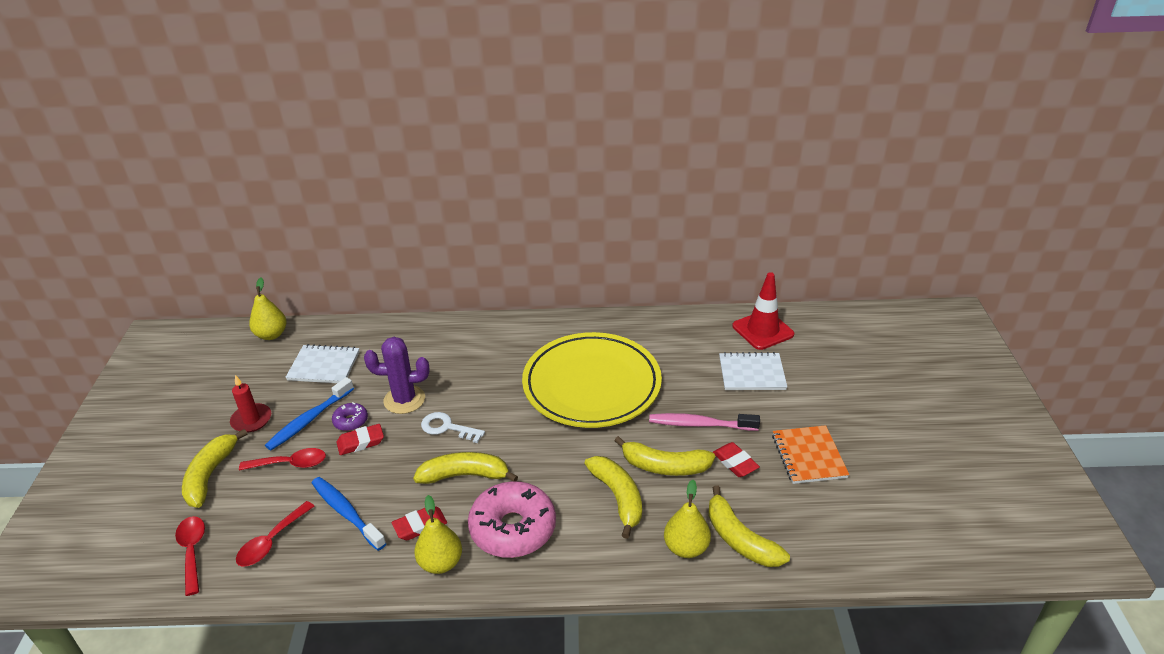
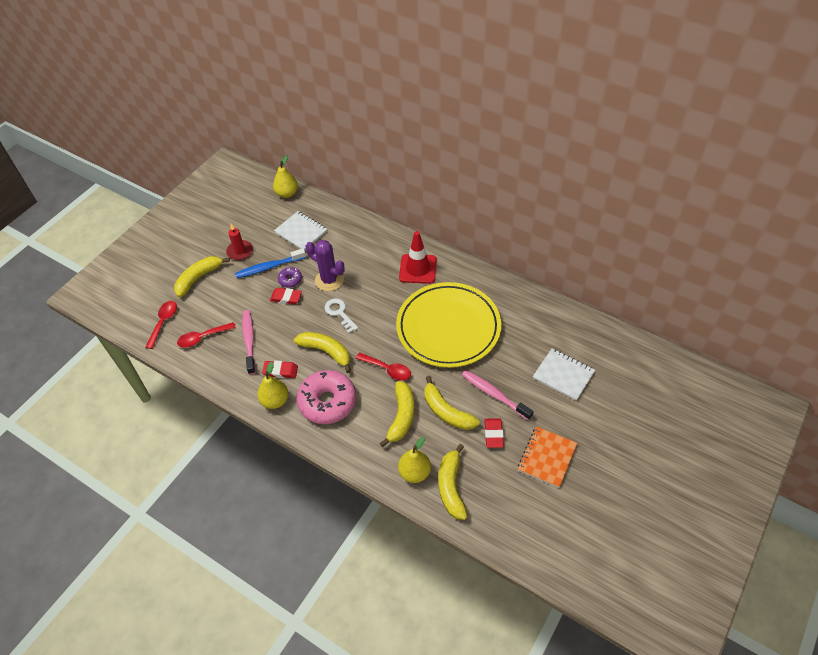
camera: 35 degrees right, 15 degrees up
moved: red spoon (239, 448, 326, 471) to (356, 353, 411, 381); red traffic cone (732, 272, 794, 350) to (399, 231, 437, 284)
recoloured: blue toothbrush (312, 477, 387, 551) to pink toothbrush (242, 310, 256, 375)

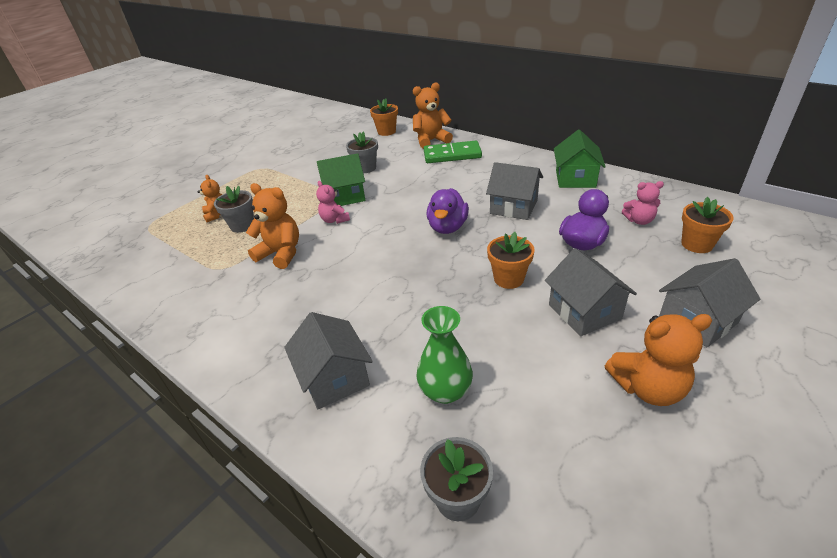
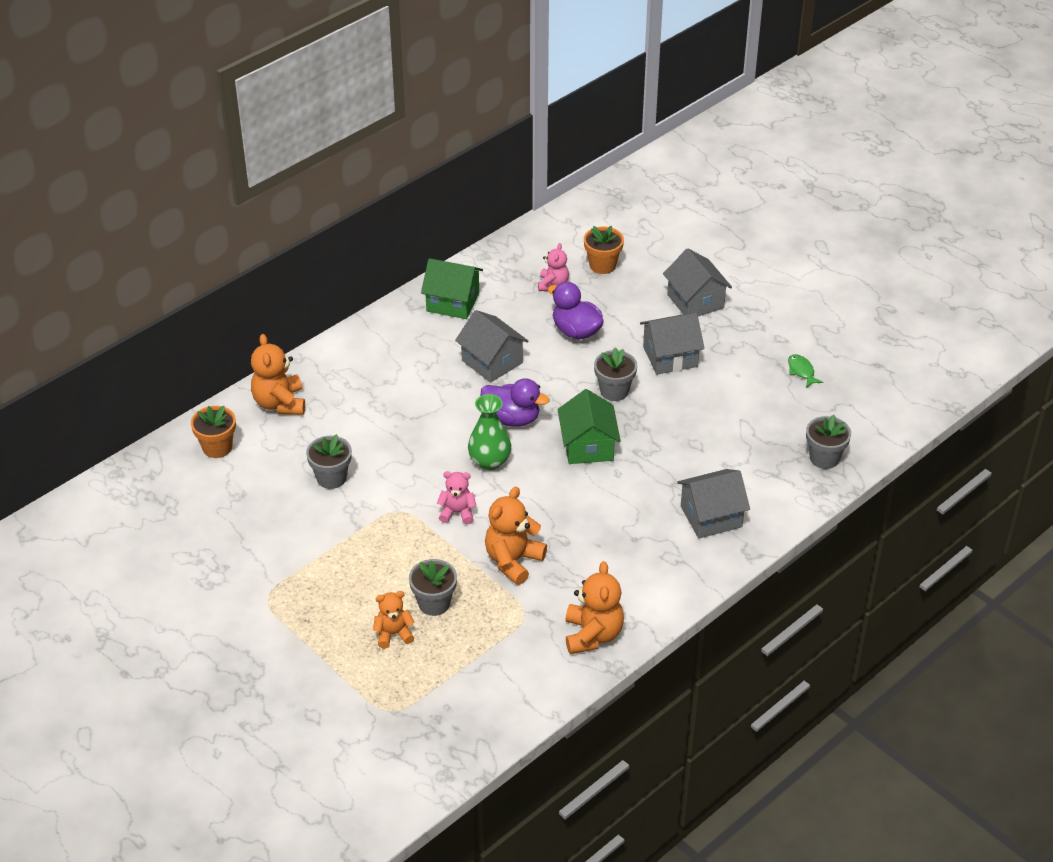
camera: 85 degrees left, 5 degrees up
removed: green domino (424, 141, 482, 163)
added: green fish (788, 354, 823, 388)
moved: green house (317, 153, 365, 206) to (558, 389, 621, 464); green vase (416, 306, 473, 404) to (468, 394, 511, 470); orange teddy bear (605, 314, 712, 406) to (565, 561, 624, 654)
recoloured: orange flower pot (487, 232, 535, 289) to grey flower pot (594, 347, 637, 401)
turned: pink teddy bear (316, 181, 350, 224) = (437, 471, 476, 524) 150 degrees counterclockwise; grey house (486, 162, 543, 220) = (455, 310, 529, 383) 75 degrees counterclockwise

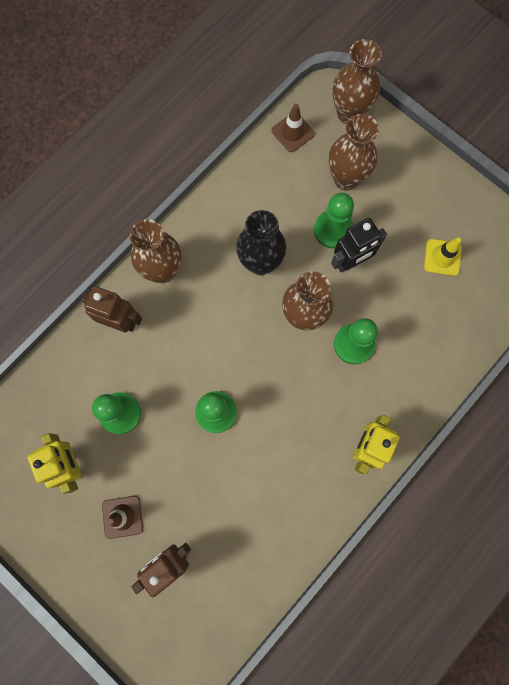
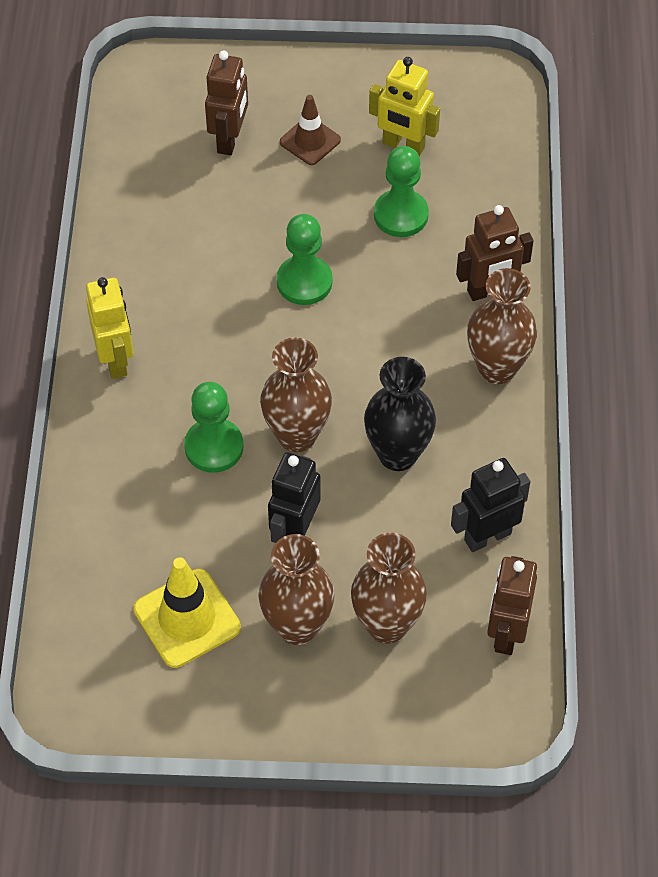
camera: 140 degrees right, 20 degrees down
removed: green pawn (314, 193, 354, 249)
added: black robot (451, 458, 530, 552)
moved: brown vase (332, 39, 382, 124) to (258, 534, 335, 645)
replaced: brown traffic cone (272, 103, 315, 152) to brown robot (487, 556, 537, 655)
resized: yellow traffic cone (424, 237, 462, 276) = (133, 557, 241, 668) x1.55

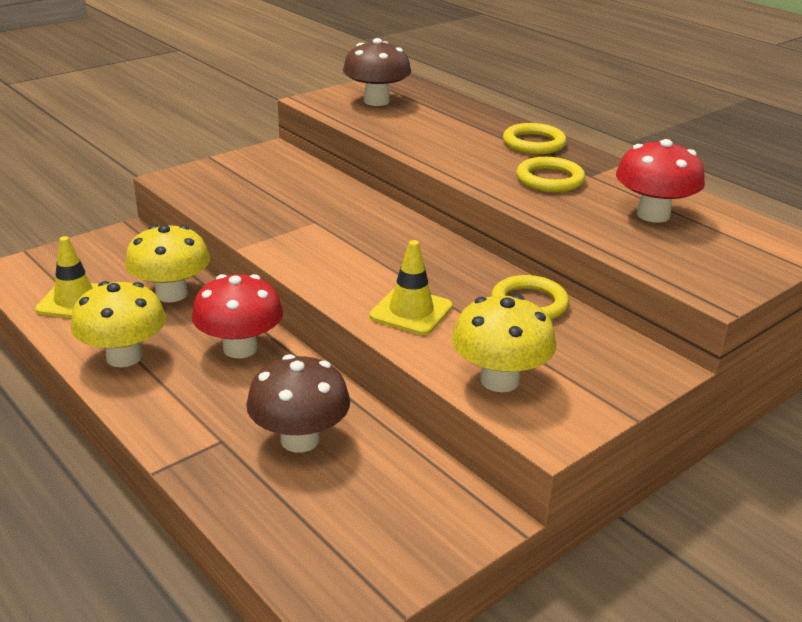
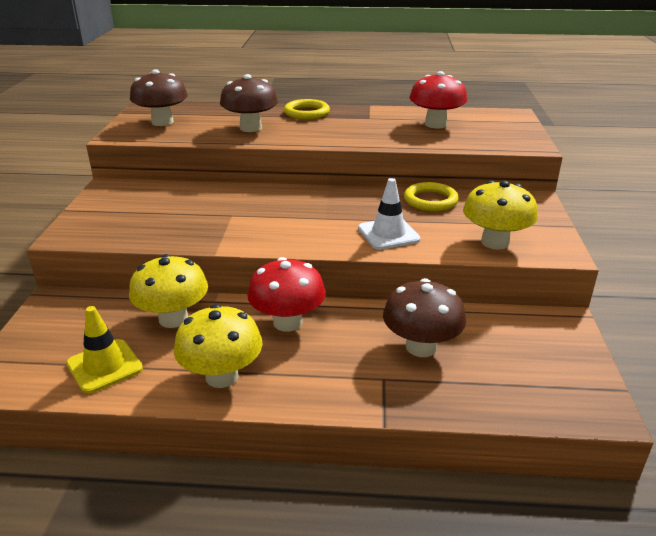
camera: 45 degrees left, 0 degrees up
removed: yellow ring (516, 157, 585, 192)
added: brown mushroom (220, 74, 278, 132)
recoloured: yellow traffic cone (369, 240, 453, 335) to white traffic cone (358, 178, 421, 250)

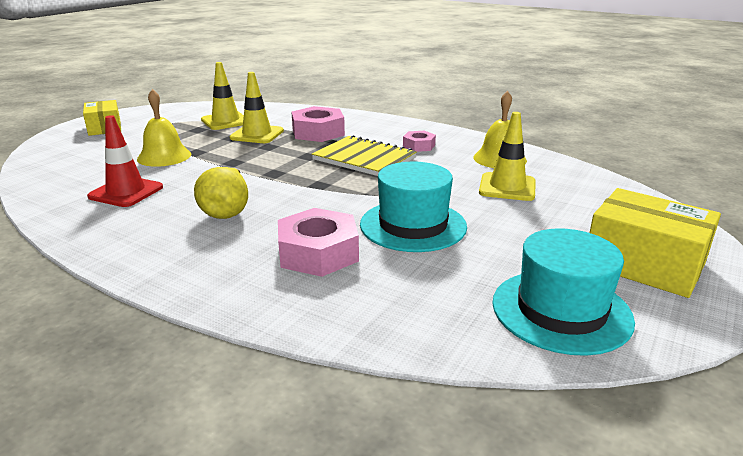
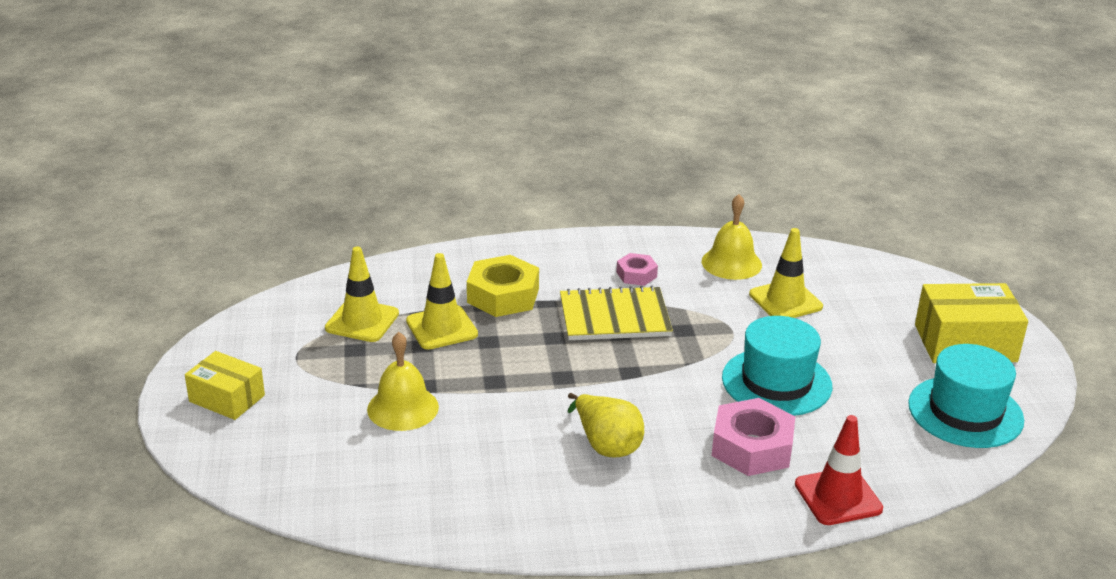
camera: 40 degrees left, 5 degrees up
moved: red traffic cone (87, 115, 163, 207) to (795, 415, 883, 525)
recoloured: pink nut (292, 106, 345, 142) to yellow nut (467, 255, 539, 317)

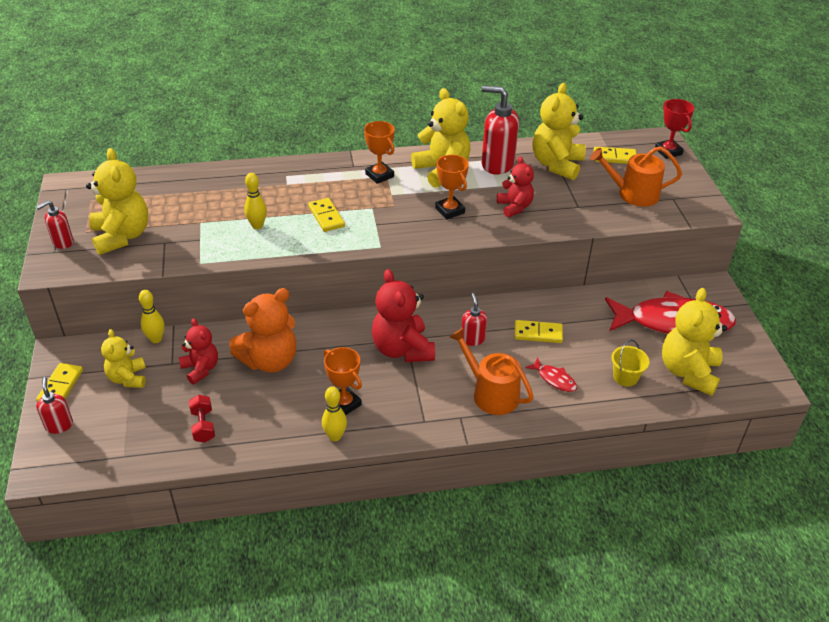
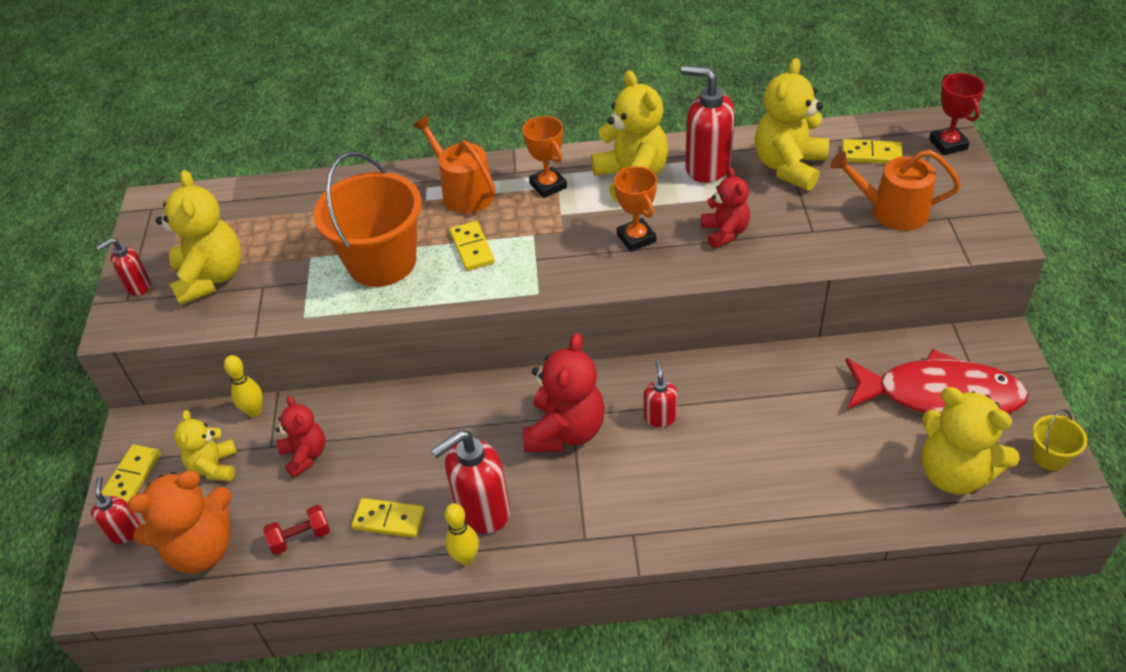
camera: 10 degrees right, 5 degrees up
removed: red fish (525, 357, 577, 392)
moved: orange teddy bear (229, 288, 296, 373) to (128, 471, 232, 573); orange watering can (449, 328, 534, 415) to (413, 116, 495, 213); yellow domino (515, 320, 563, 343) to (351, 498, 425, 538); yellow bucket (611, 340, 649, 387) to (1032, 409, 1088, 471)
replaced: yellow bowling pin (244, 173, 267, 229) to orange bucket (313, 152, 422, 287); orange trophy (324, 347, 362, 415) to red soap dispenser (431, 430, 510, 533)
turned: red dumbbell (189, 395, 215, 443) = (263, 505, 330, 555) 75 degrees clockwise; red teddy bear (371, 269, 435, 362) = (523, 333, 605, 452) 150 degrees counterclockwise; yellow teddy bear (662, 288, 727, 396) = (921, 387, 1020, 495) 75 degrees counterclockwise

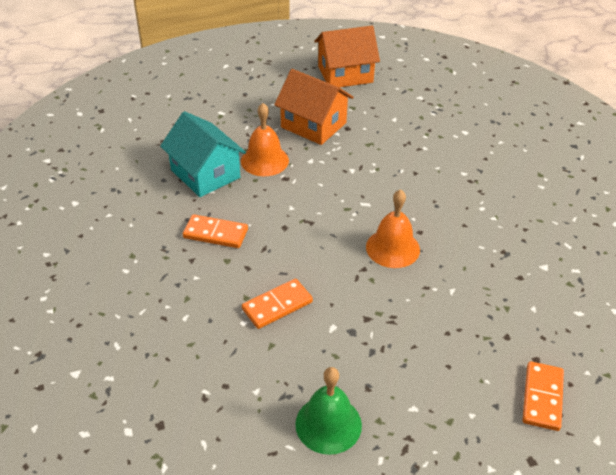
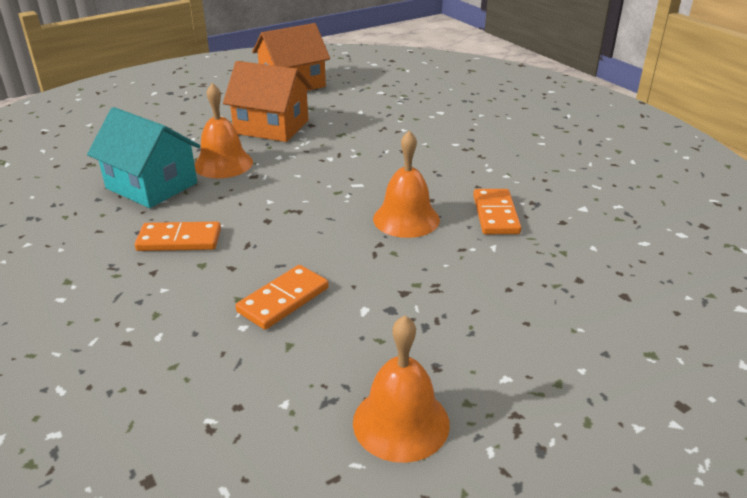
camera: 15 degrees left, 10 degrees down
moved: orange domino (523, 361, 564, 431) to (473, 189, 521, 234)
recoloured: green bell (295, 367, 362, 455) to orange bell (353, 315, 450, 463)

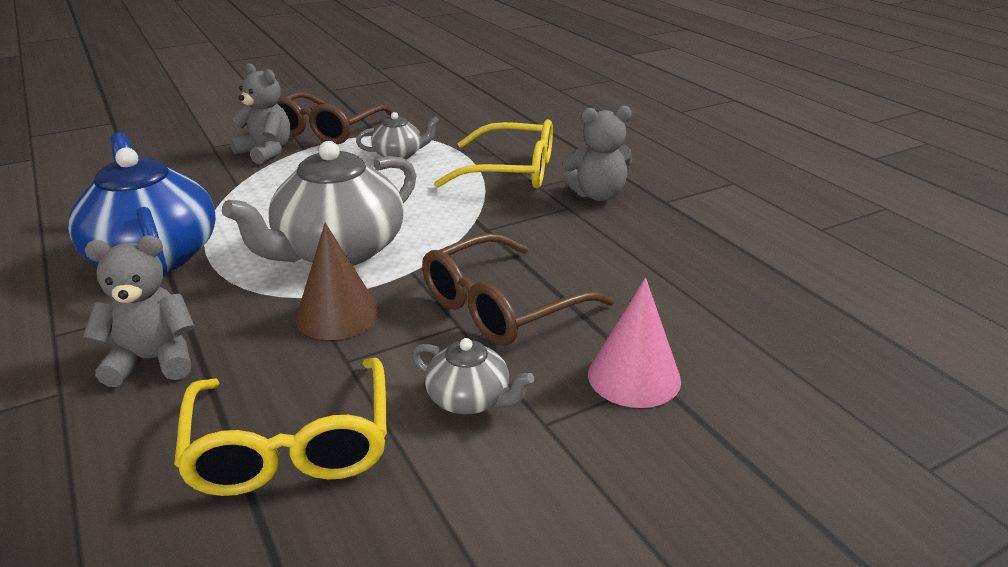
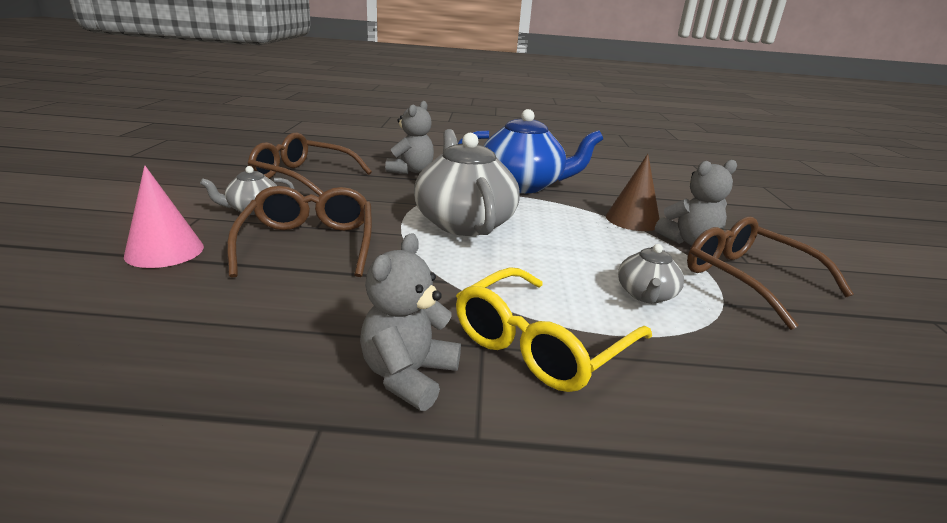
camera: 120 degrees right, 5 degrees down
moved: brown cone (296, 223, 380, 340) to (606, 154, 660, 231)
recoloured: yellow glasses (174, 358, 387, 496) to brown glasses (248, 133, 372, 196)

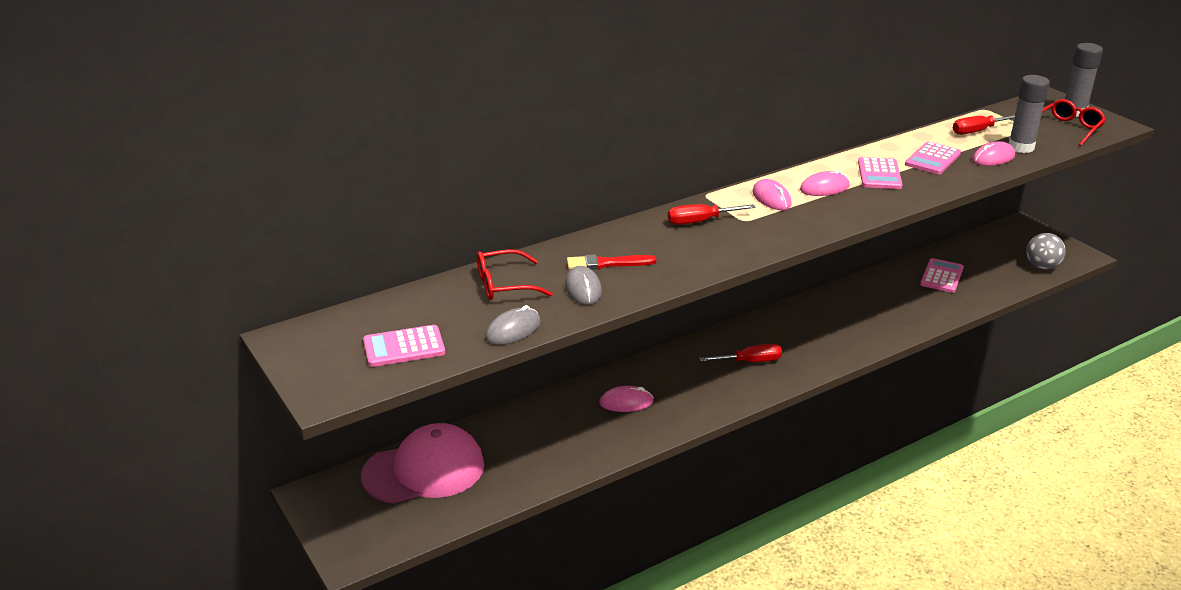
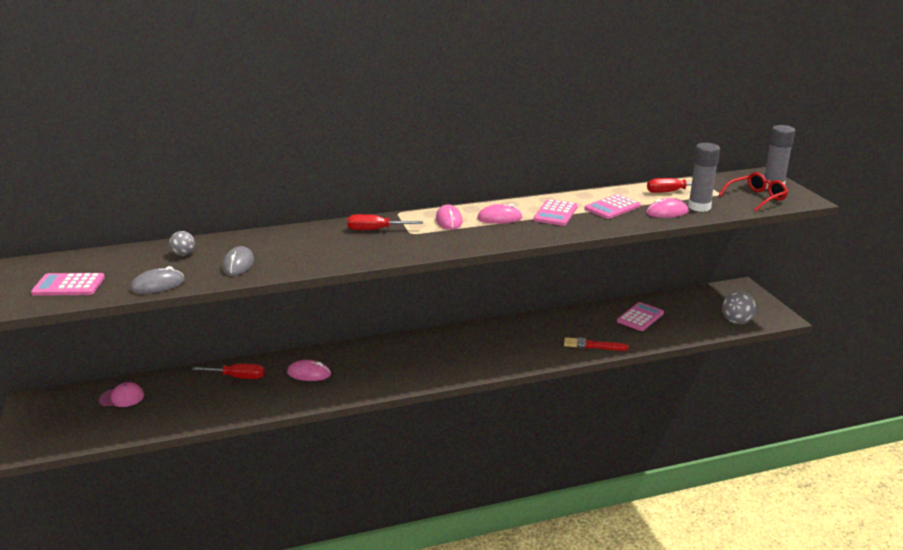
camera: 15 degrees right, 5 degrees down
moved: red brush (567, 254, 656, 270) to (564, 337, 629, 351); red screwdriver (700, 344, 782, 362) to (192, 364, 265, 379)
replaced: red glasses (477, 249, 553, 300) to grey ball (169, 231, 195, 256)
resized: pink cap (361, 423, 484, 503) = (99, 382, 144, 407) x0.44

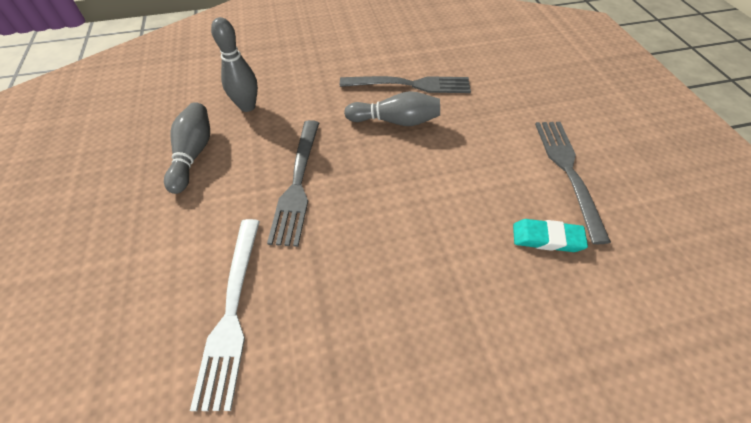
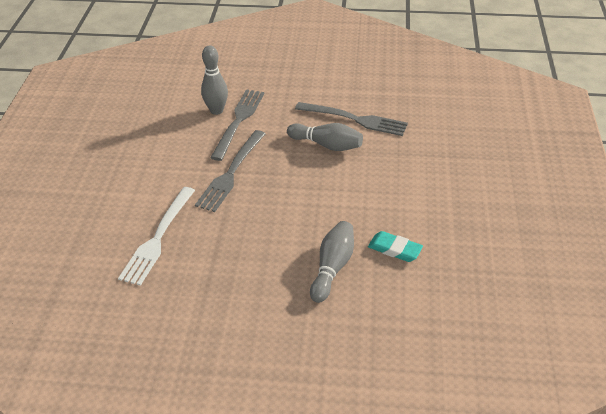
camera: 20 degrees right, 10 degrees down
moved: grey bowling pin (164, 102, 210, 194) to (310, 221, 354, 303); grey fork (535, 122, 611, 244) to (210, 89, 264, 161)

